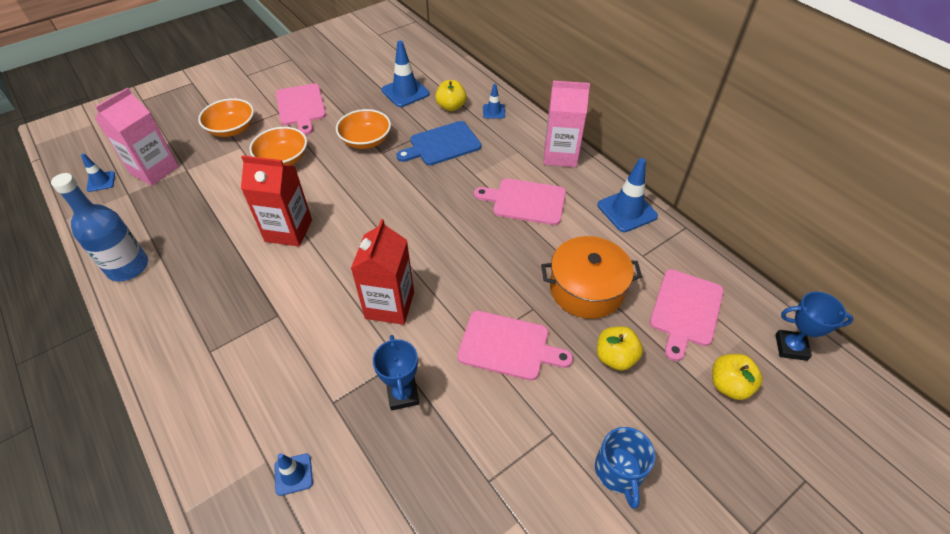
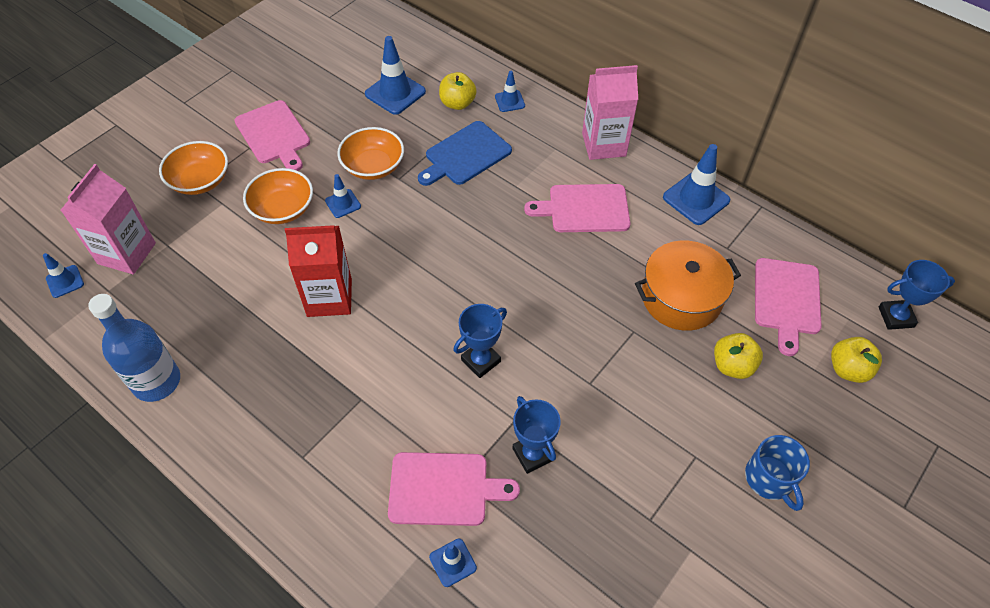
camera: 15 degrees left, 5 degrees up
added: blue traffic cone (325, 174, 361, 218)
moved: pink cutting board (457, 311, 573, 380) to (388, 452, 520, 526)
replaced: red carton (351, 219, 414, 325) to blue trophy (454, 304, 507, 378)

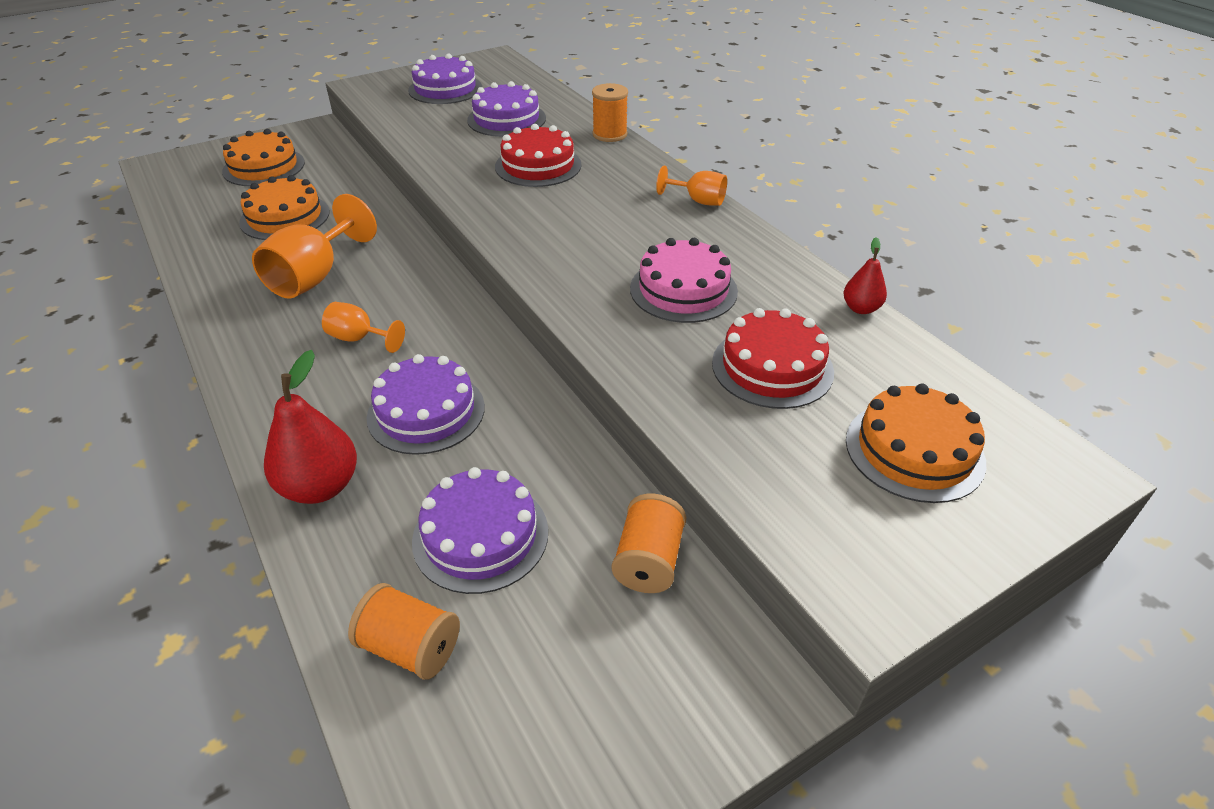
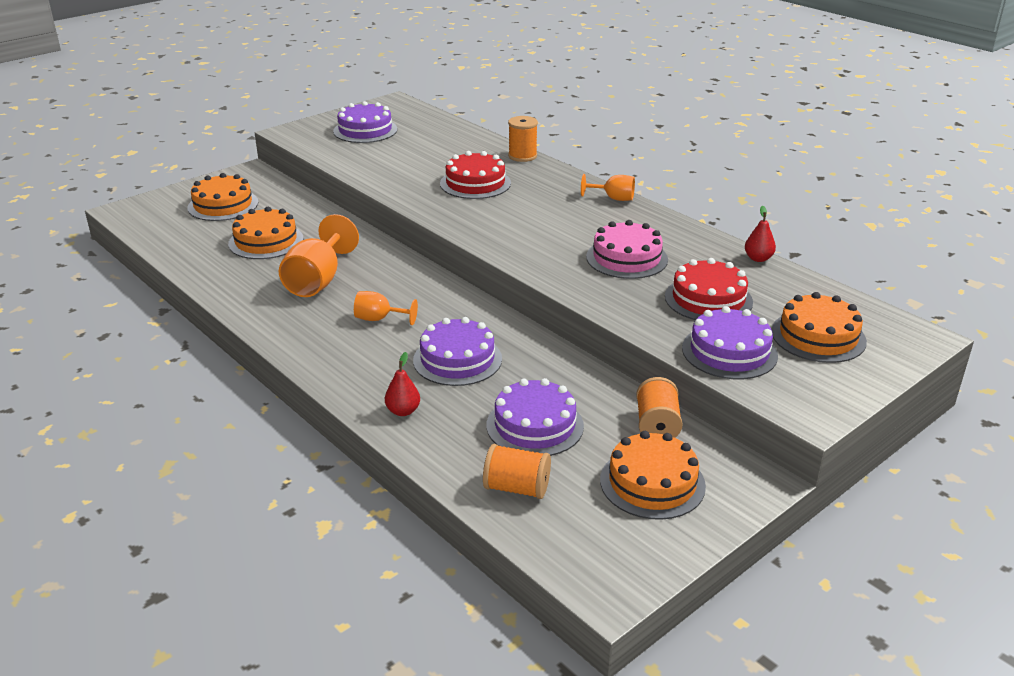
camera: 10 degrees left, 10 degrees down
added: orange cake (600, 431, 706, 520)
moved: purple cake (467, 81, 546, 137) to (682, 306, 778, 379)
resized: red pear (264, 350, 357, 504) = (385, 352, 420, 416) x0.55

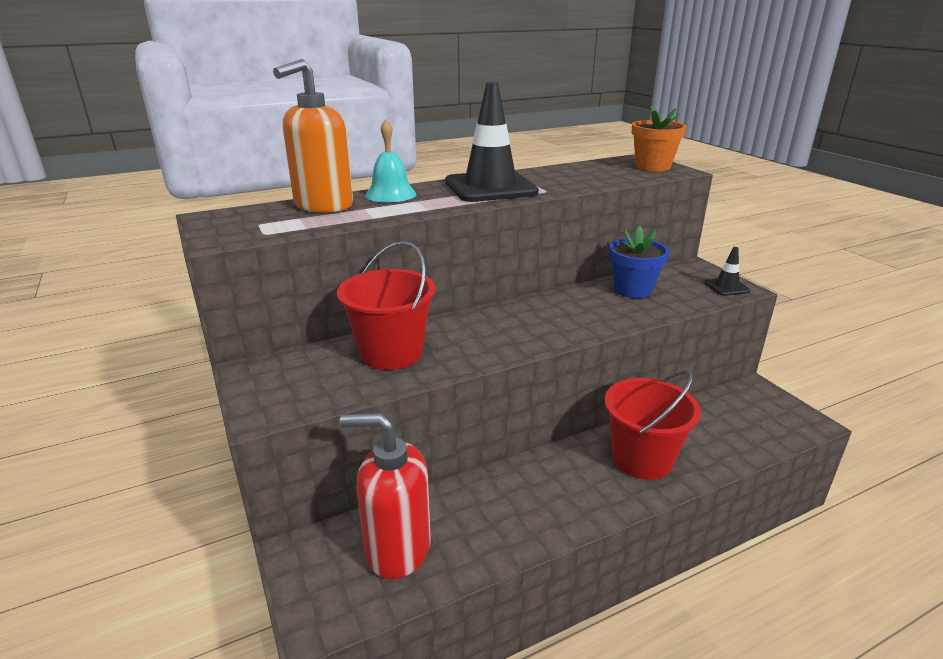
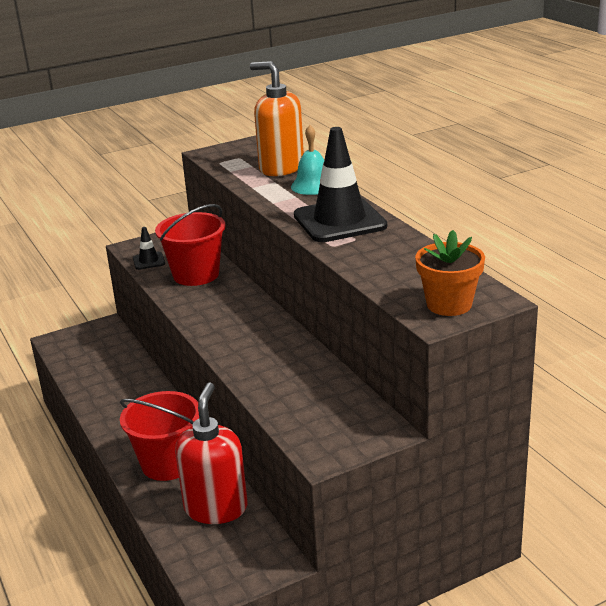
camera: 90 degrees right, 0 degrees up
removed: blue flower pot (609, 226, 669, 298)
moved: red soap dispenser (340, 413, 431, 579) to (175, 382, 248, 524); black traffic cone (704, 247, 750, 296) to (133, 227, 165, 270)

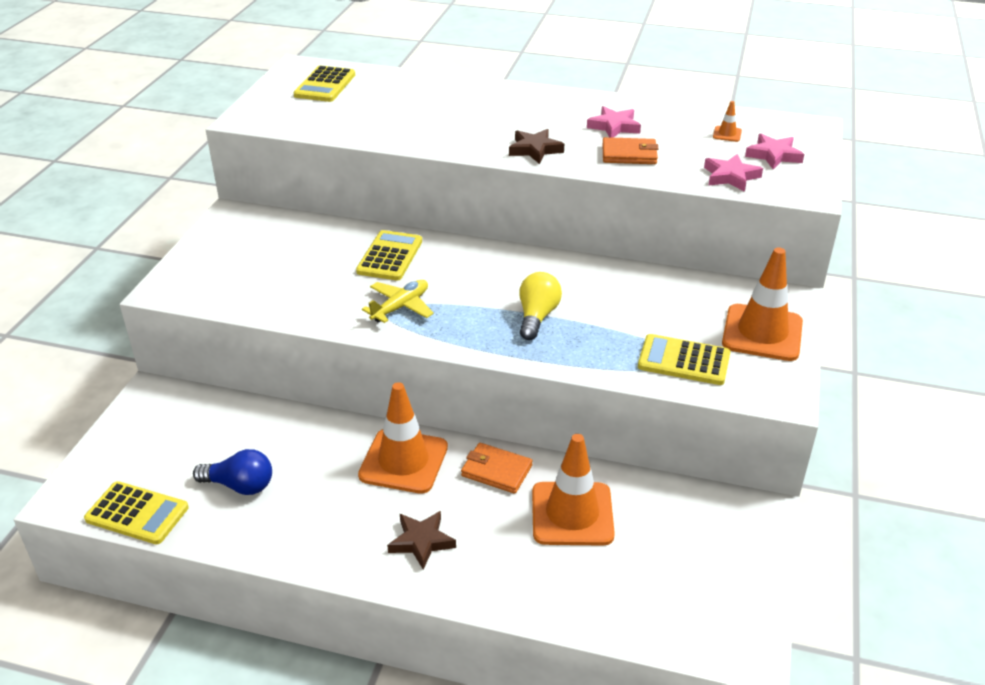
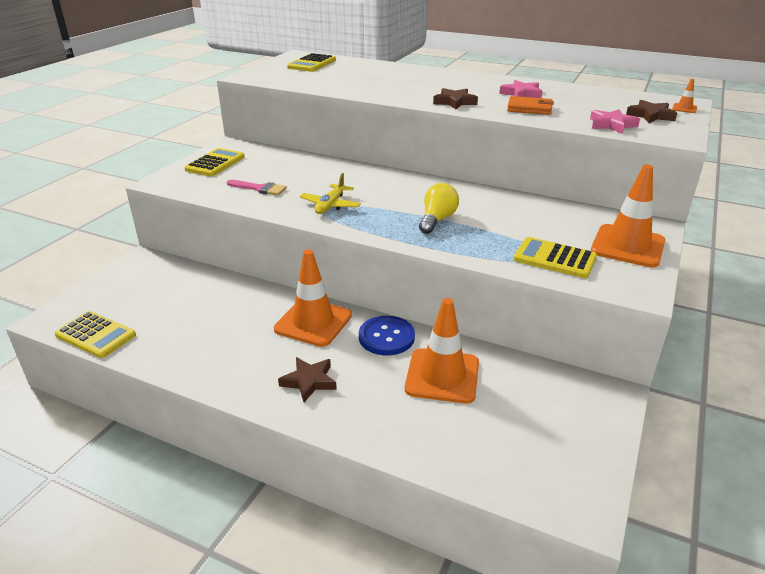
camera: 10 degrees right, 5 degrees down
removed: blue light bulb (193, 449, 272, 495)
added: pink brush (227, 180, 287, 196)
moved: yellow calculator (356, 230, 422, 280) to (184, 148, 245, 176); orange traffic cone (713, 101, 742, 142) to (672, 79, 697, 113)
replaced: orange wallet (461, 443, 533, 494) to blue button (359, 316, 415, 355)
recoloured: pink star (745, 134, 804, 169) to brown star (626, 100, 677, 123)
turned: yellow plane (362, 280, 434, 323) = (300, 173, 361, 214) 150 degrees clockwise

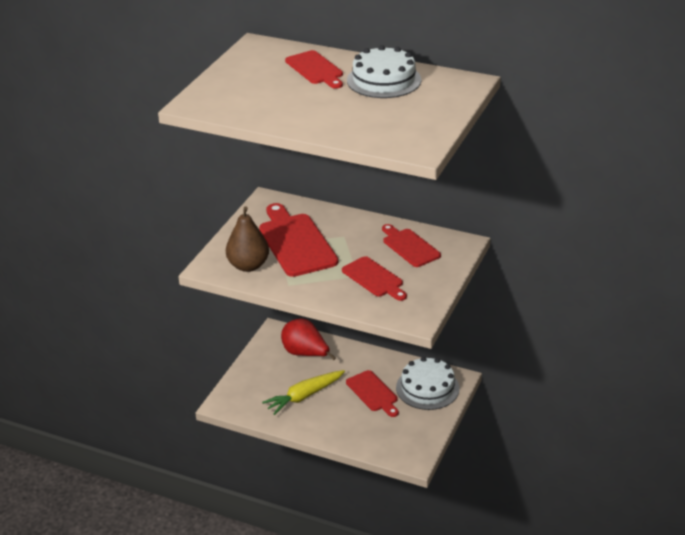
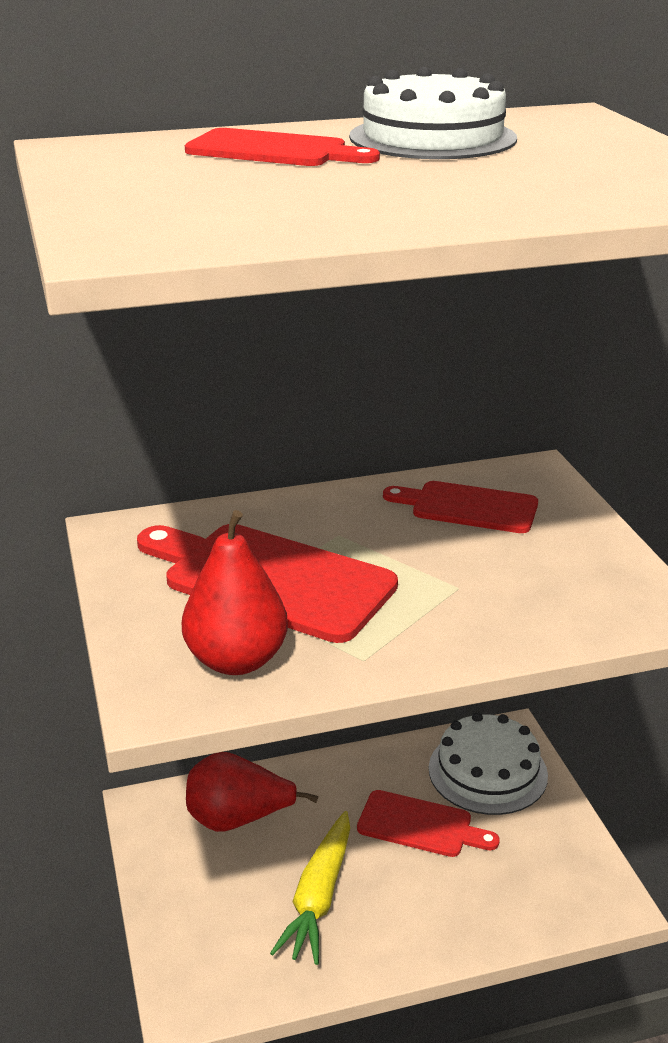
camera: 40 degrees left, 5 degrees down
removed: red cutting board (342, 256, 407, 301)
recoloured: brown pear (226, 206, 269, 272) to red pear (182, 510, 288, 675)

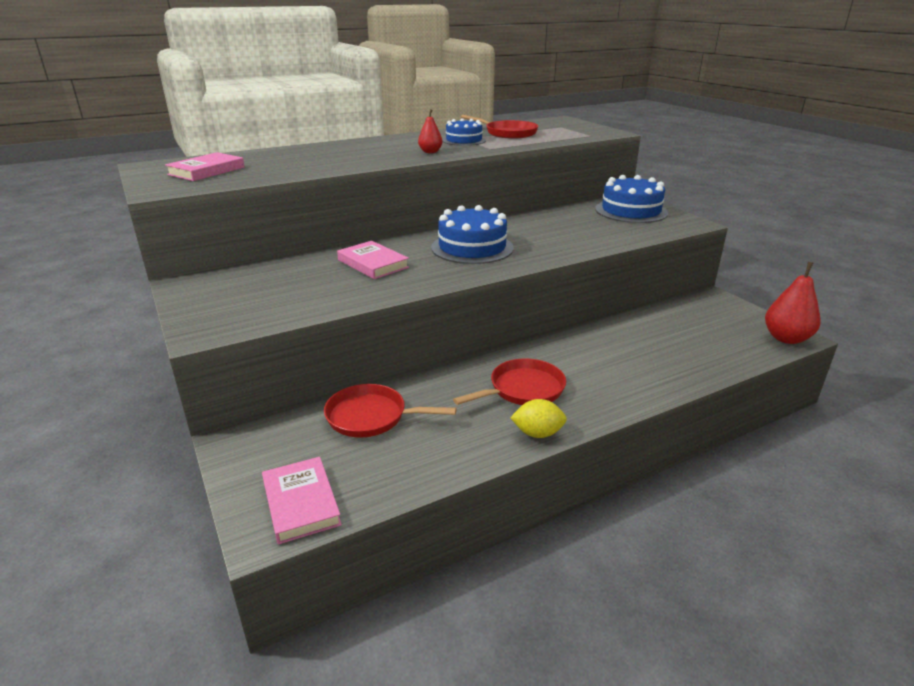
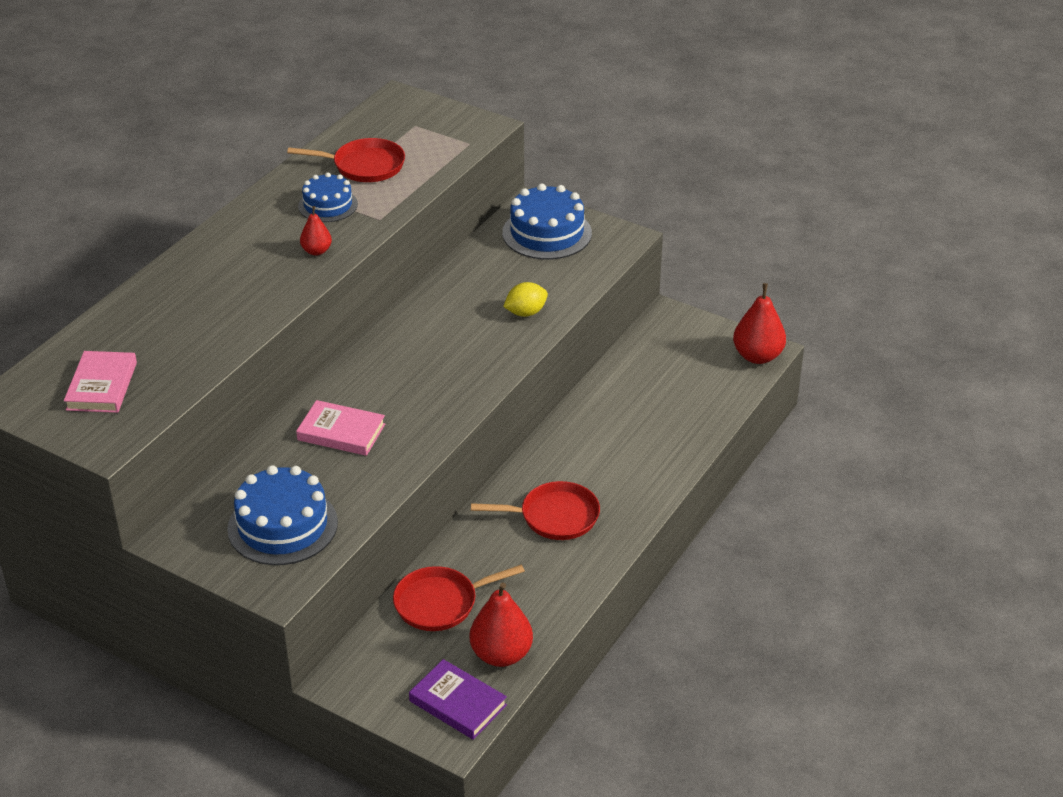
camera: 30 degrees left, 10 degrees up
added: red pear (469, 583, 533, 667)
moved: blue cake (431, 205, 514, 264) to (227, 465, 338, 565); yellow lemon (510, 399, 567, 438) to (503, 282, 548, 317)
recoloured: pink book (262, 457, 342, 544) to purple book (409, 659, 507, 740)
turned: red pan (453, 358, 566, 405) = (471, 481, 600, 540) 60 degrees clockwise

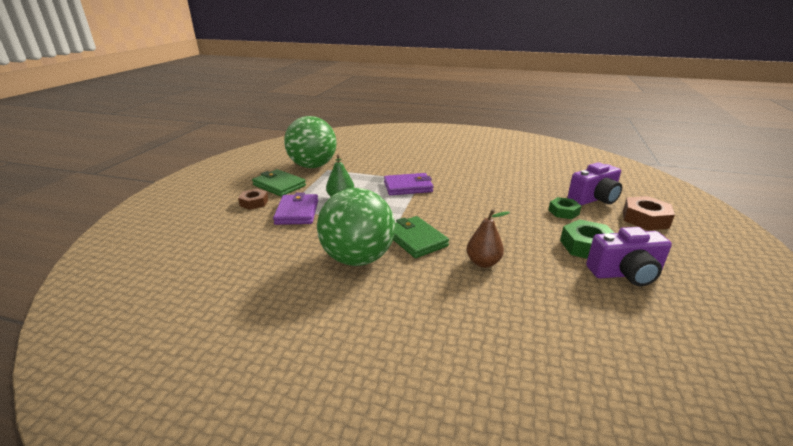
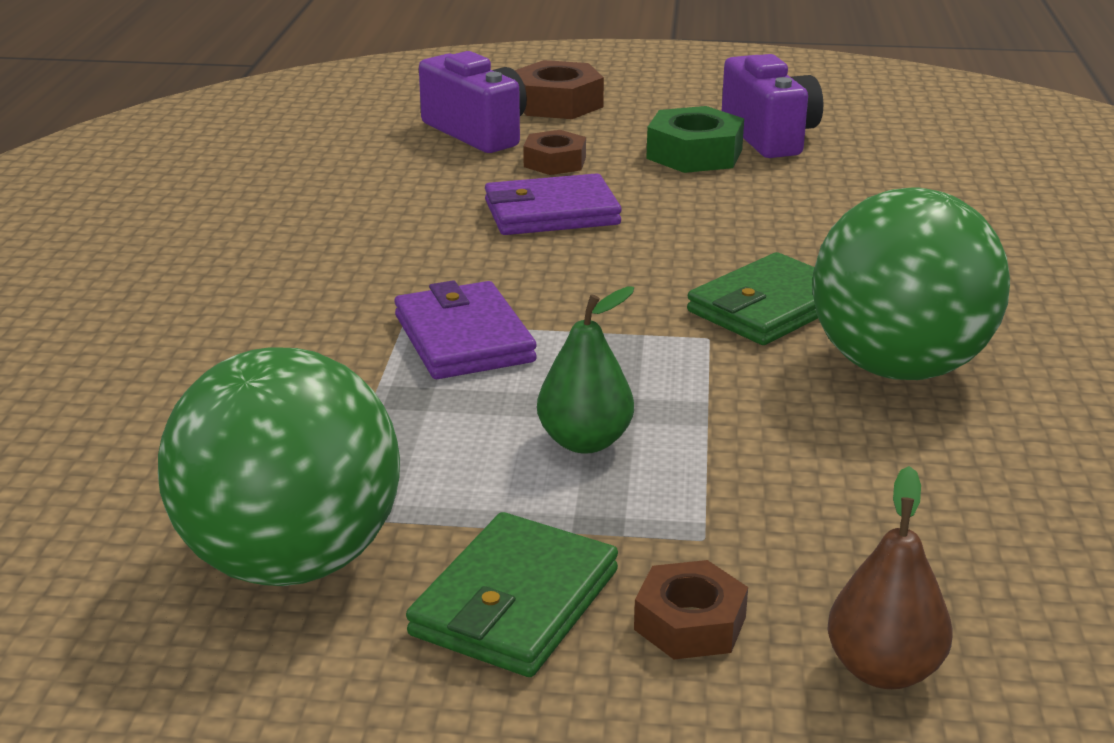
camera: 100 degrees left, 0 degrees up
moved: purple wallet (273, 192, 318, 225) to (485, 173, 622, 235); brown pear (467, 209, 510, 268) to (827, 466, 953, 689)
recoloured: green nut (548, 197, 581, 219) to brown nut (523, 130, 586, 175)

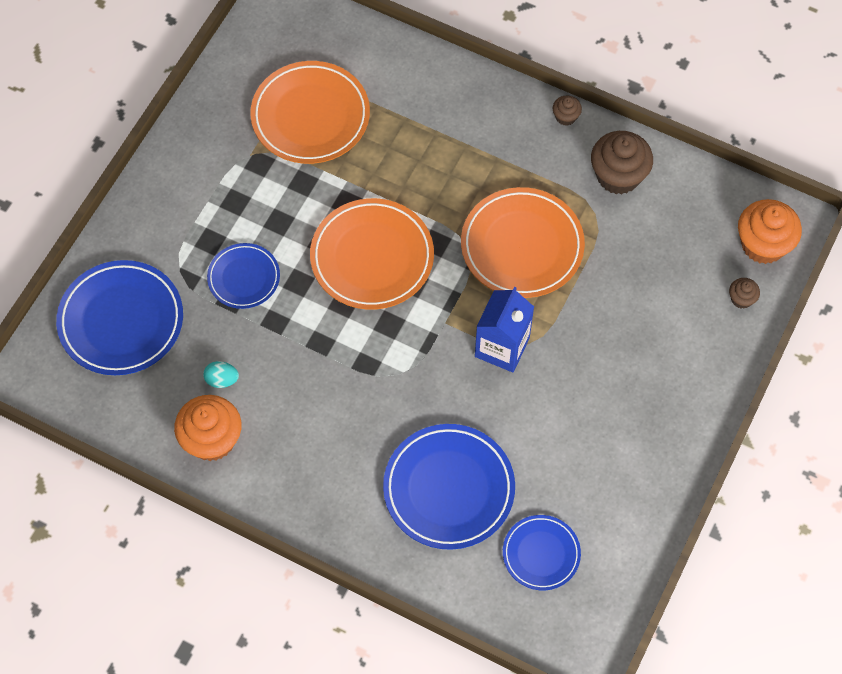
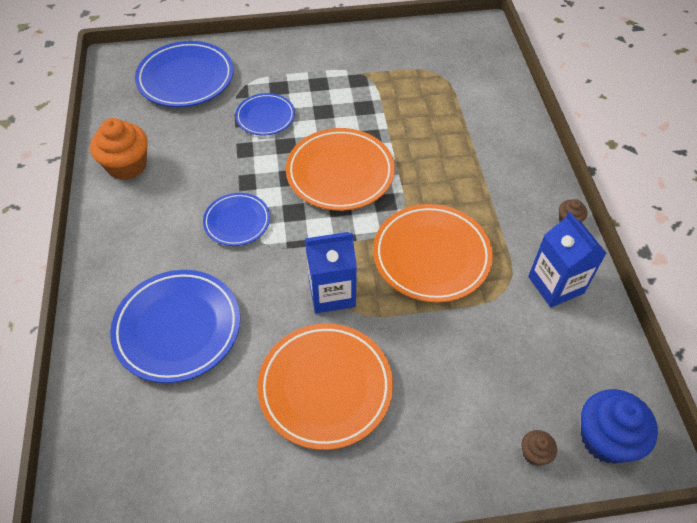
camera: 55 degrees right, 10 degrees down
removed: turquoise egg (203, 361, 239, 388)
moved: orange plate (250, 61, 370, 164) to (257, 324, 393, 450); blue plate (503, 515, 581, 590) to (203, 193, 270, 246)
replaced: brown cupcake (591, 131, 653, 195) to blue carton (528, 212, 607, 307)
recoloured: orange cupcake (738, 199, 802, 264) to blue cupcake (581, 389, 658, 464)

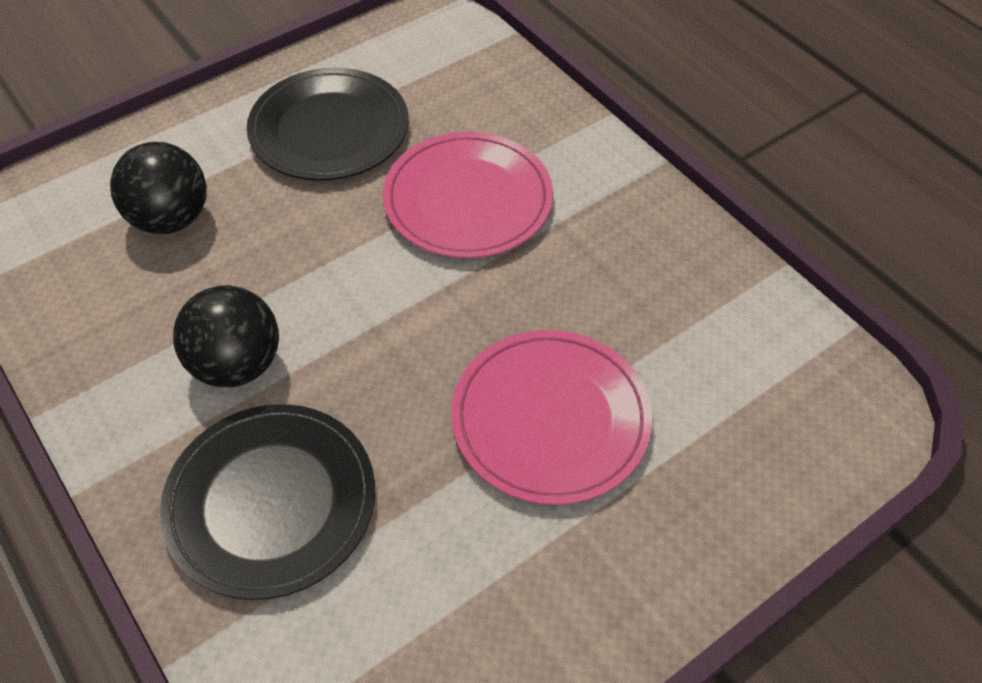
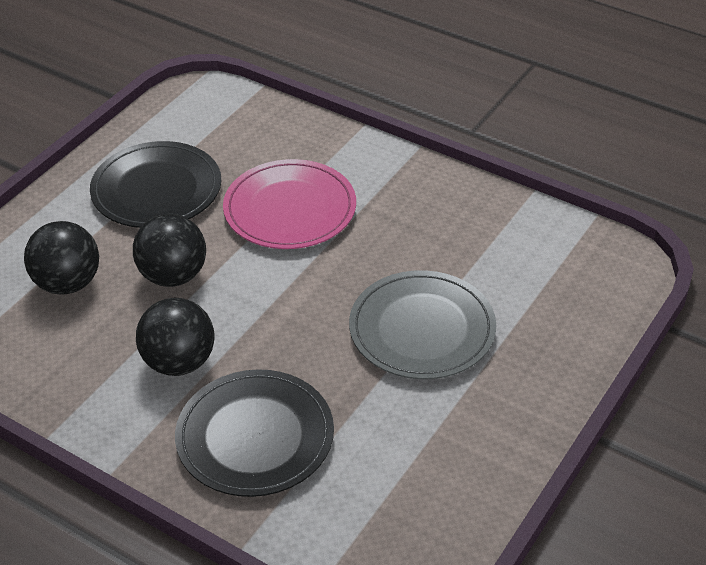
camera: 20 degrees left, 10 degrees down
added: black ball (133, 214, 206, 287)
recoloured: pink plate (451, 330, 652, 505) to grey plate (349, 270, 496, 379)

